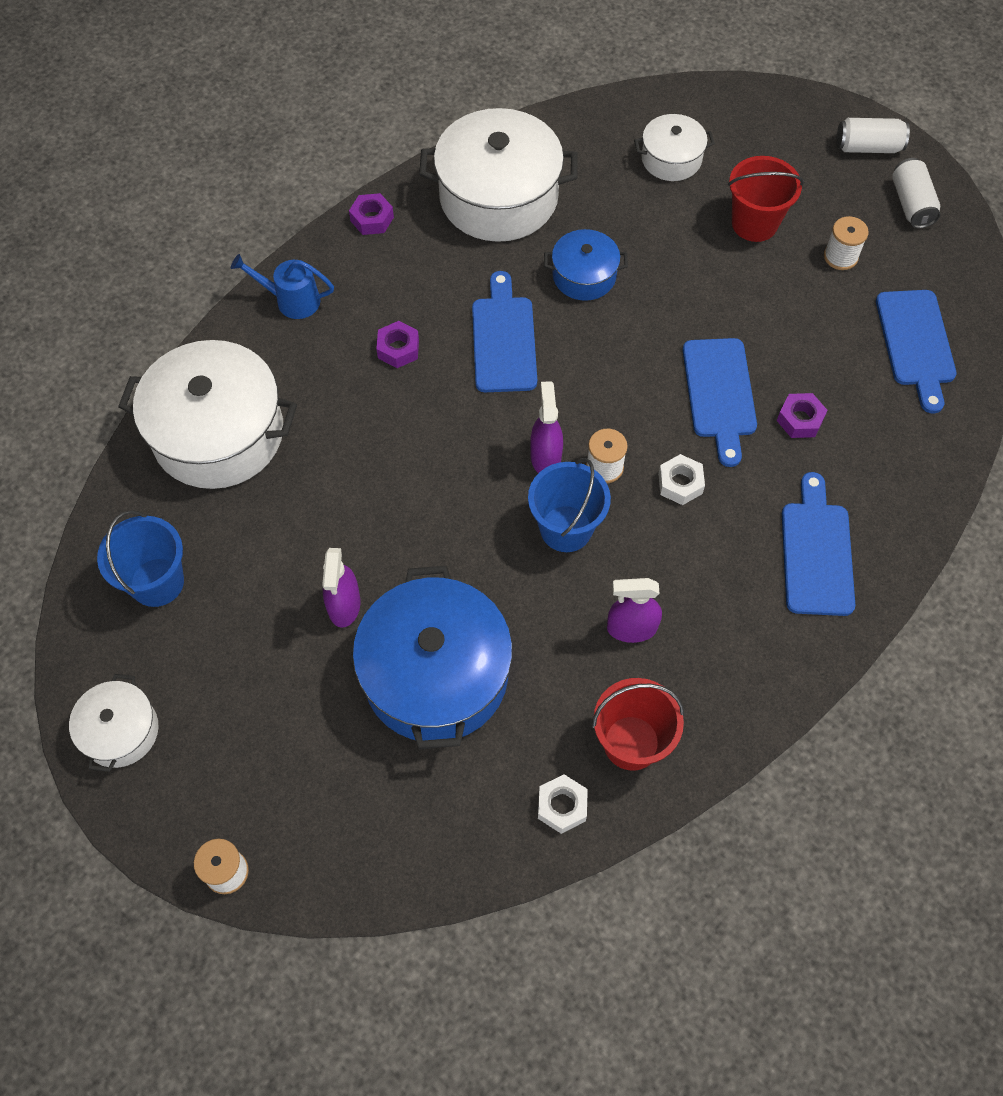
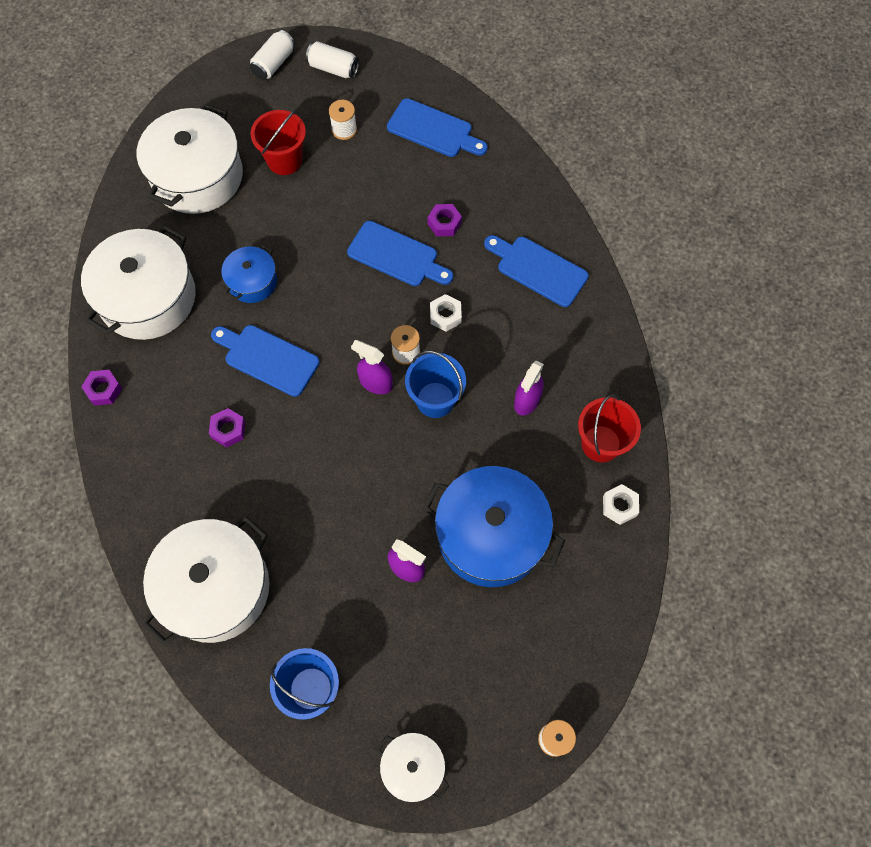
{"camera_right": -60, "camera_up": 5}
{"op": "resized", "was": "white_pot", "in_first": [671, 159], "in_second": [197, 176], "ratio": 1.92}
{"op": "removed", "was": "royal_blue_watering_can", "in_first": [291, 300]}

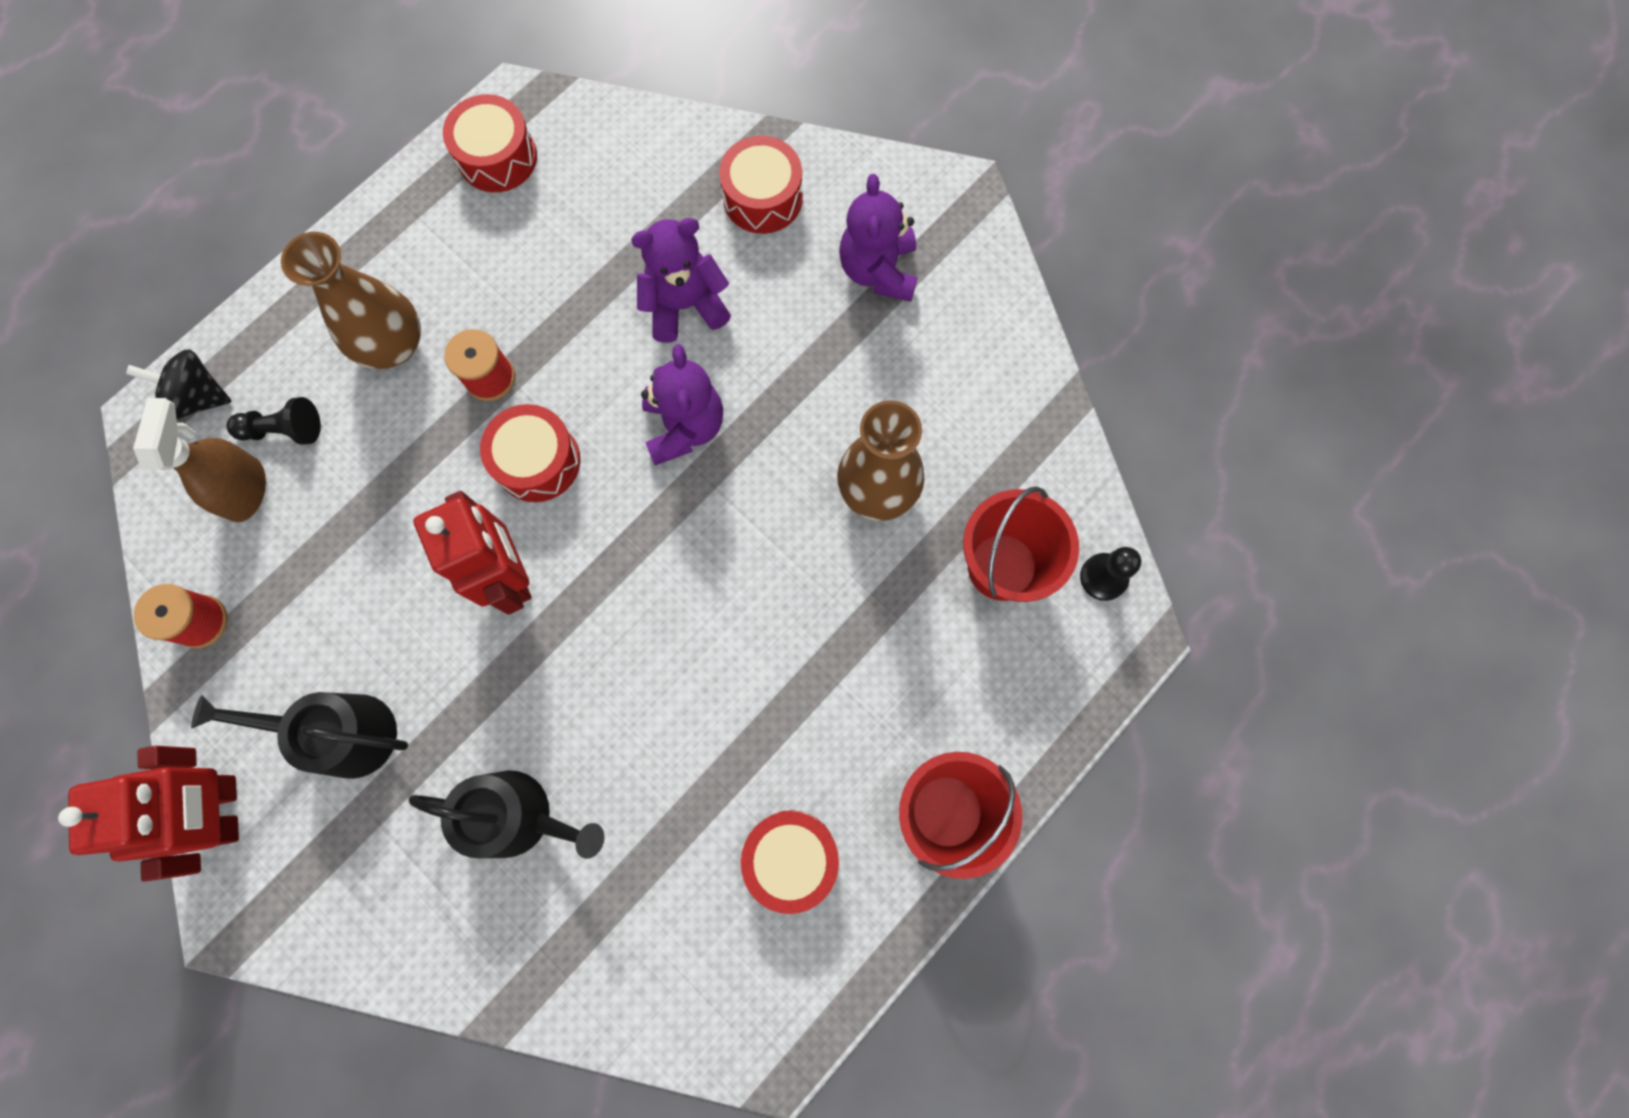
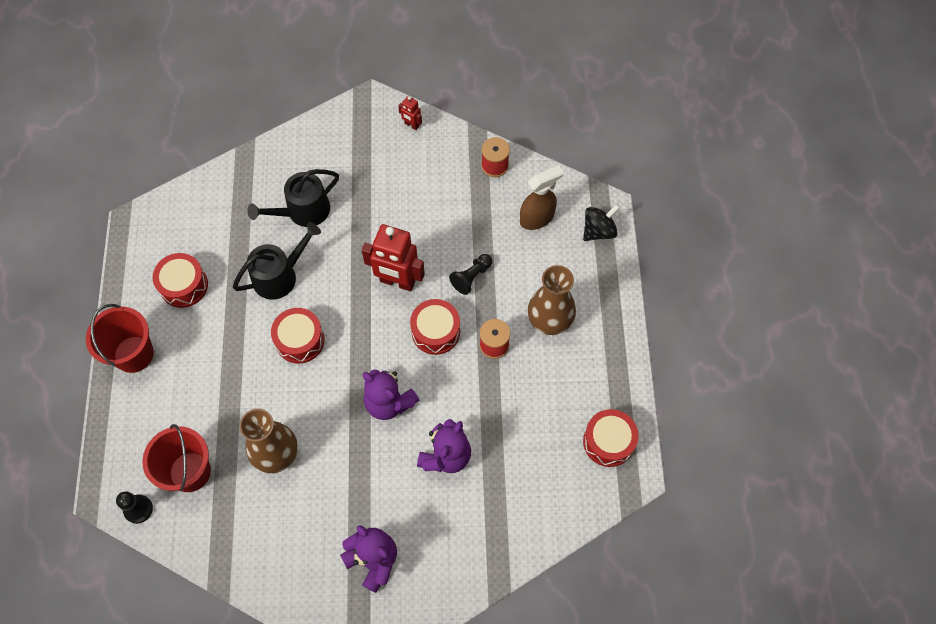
{"camera_right": 135, "camera_up": -10}
{"op": "moved", "was": "jet-black_watering_can", "in_first": [342, 733], "in_second": [279, 276]}
{"op": "moved", "was": "scarlet_drum", "in_first": [762, 198], "in_second": [300, 340]}
{"op": "resized", "was": "scarlet_robot", "in_first": [226, 810], "in_second": [411, 125], "ratio": 0.46}
{"op": "moved", "was": "jet-black_game_pawn", "in_first": [284, 430], "in_second": [471, 277]}
{"op": "turned", "was": "brown_spray_bottle", "in_first": [245, 489], "in_second": [537, 218], "clockwise": -75}

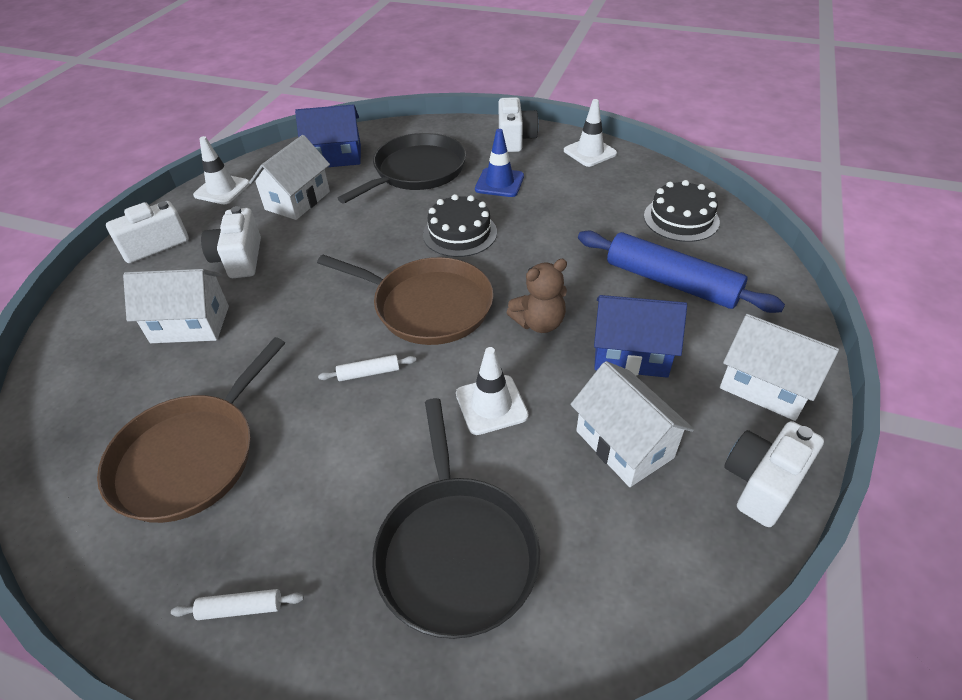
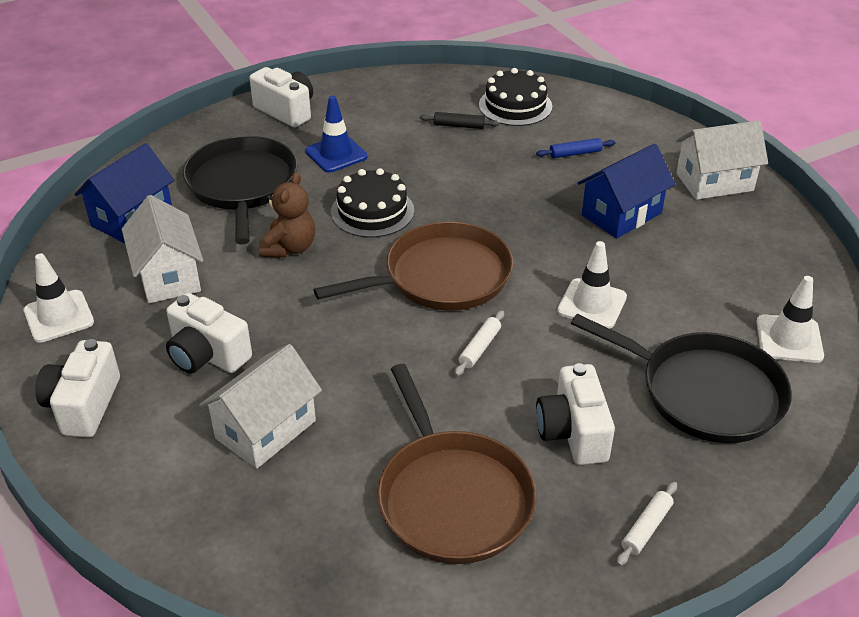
{"camera_right": -50, "camera_up": -5}
{"op": "moved", "was": "brown_stuffed_bear", "in_first": [539, 323], "in_second": [289, 248]}
{"op": "added", "now": "jet-black_dough_roller", "in_second": [459, 126]}
{"op": "resized", "was": "royal_blue_dough_roller", "in_first": [671, 282], "in_second": [575, 153], "ratio": 0.41}
{"op": "moved", "was": "white_photo_camera", "in_first": [762, 483], "in_second": [573, 432]}
{"op": "moved", "was": "white_safety_cone", "in_first": [590, 152], "in_second": [789, 339]}
{"op": "removed", "was": "white_toy_house", "in_first": [624, 444]}

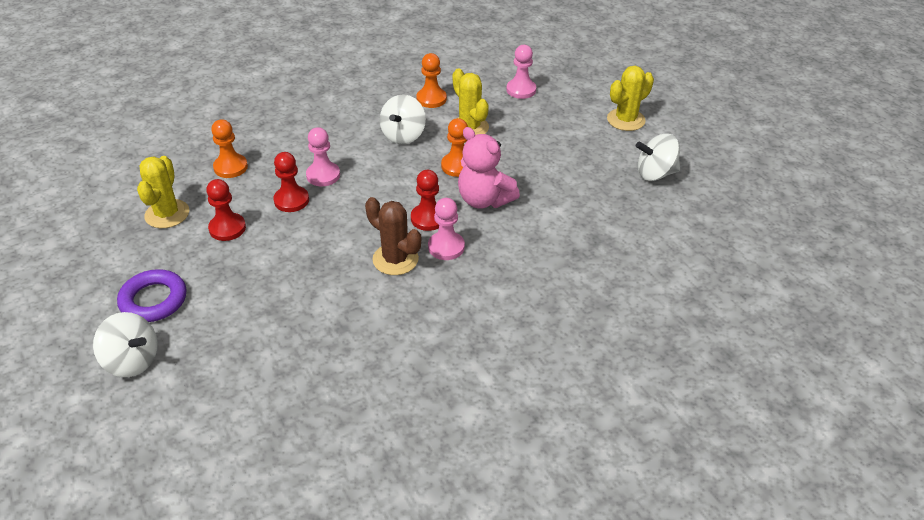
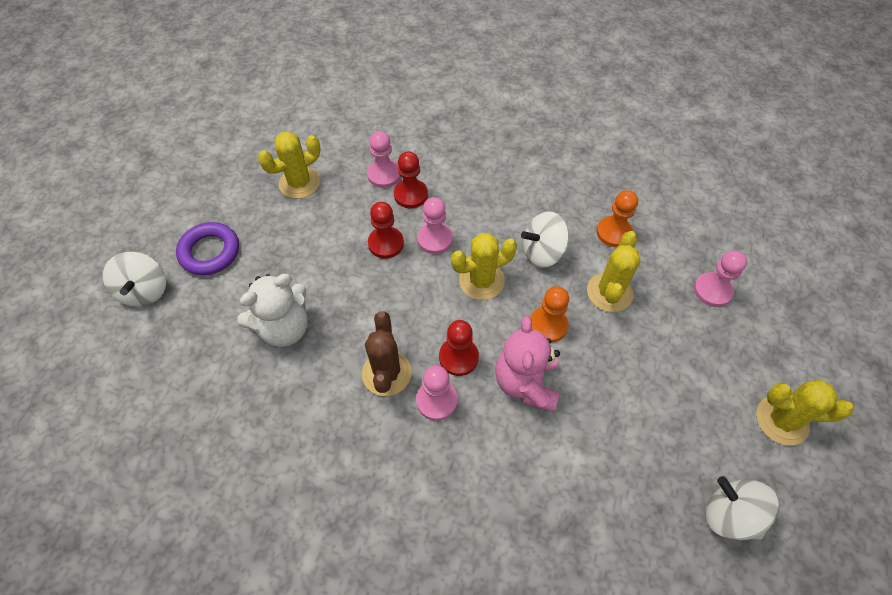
{"camera_right": 50, "camera_up": 15}
{"op": "added", "now": "white_stuffed_bear", "in_second": [284, 328]}
{"op": "recoloured", "was": "bright_orange_game_pawn", "now": "rose-pink_game_pawn", "in_first": [230, 167], "in_second": [384, 175]}
{"op": "moved", "was": "scarlet_game_pawn", "in_first": [227, 228], "in_second": [411, 195]}
{"op": "added", "now": "golden_cactus", "in_second": [481, 281]}

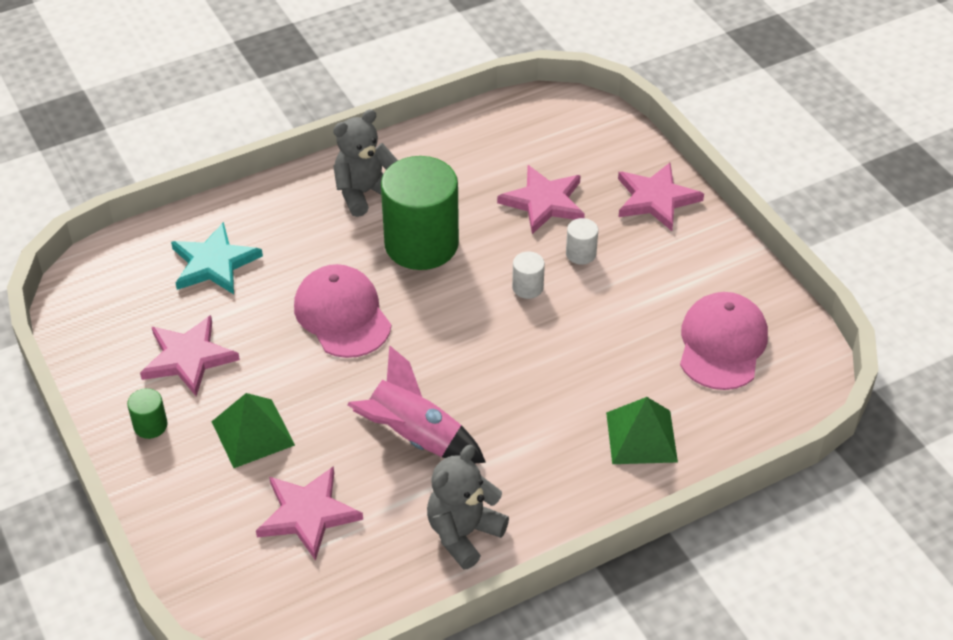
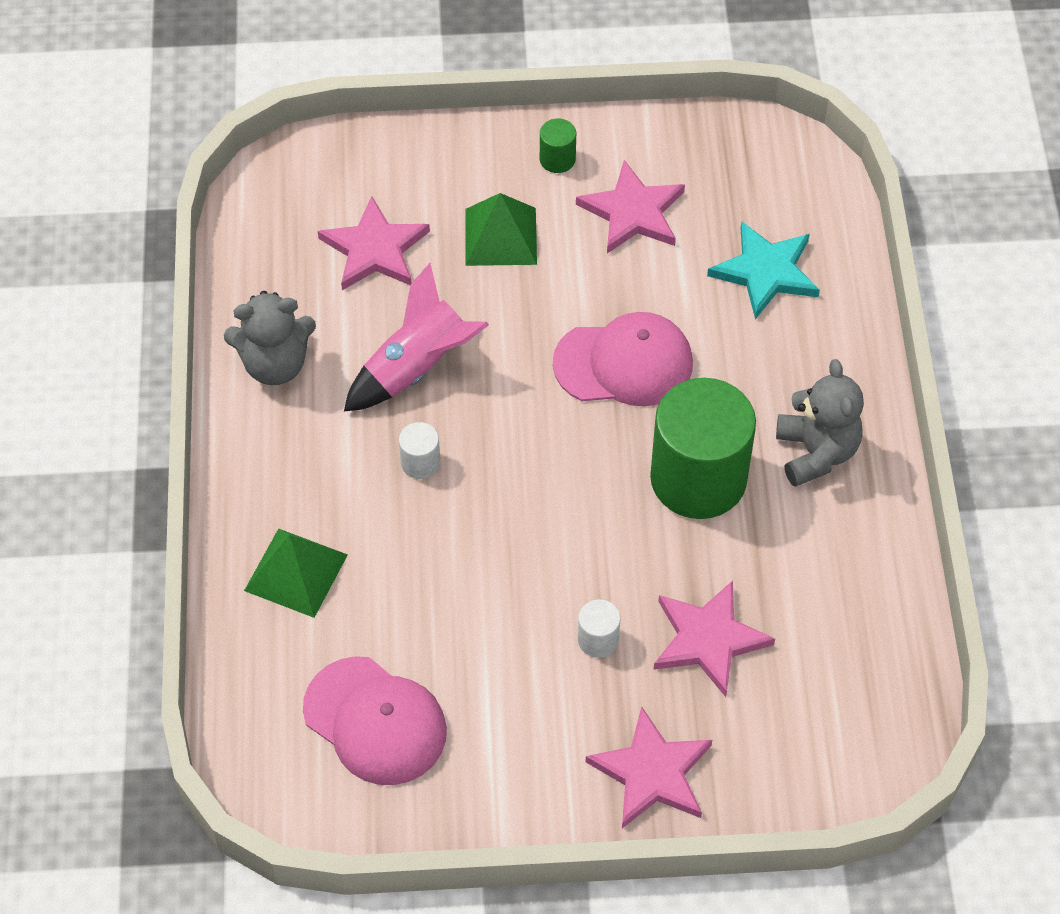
{"camera_right": 115, "camera_up": 10}
{"op": "turned", "was": "gray_stuffed_bear", "in_first": [463, 533], "in_second": [275, 364], "clockwise": 105}
{"op": "moved", "was": "white_cylinder_shape", "in_first": [527, 287], "in_second": [420, 463]}

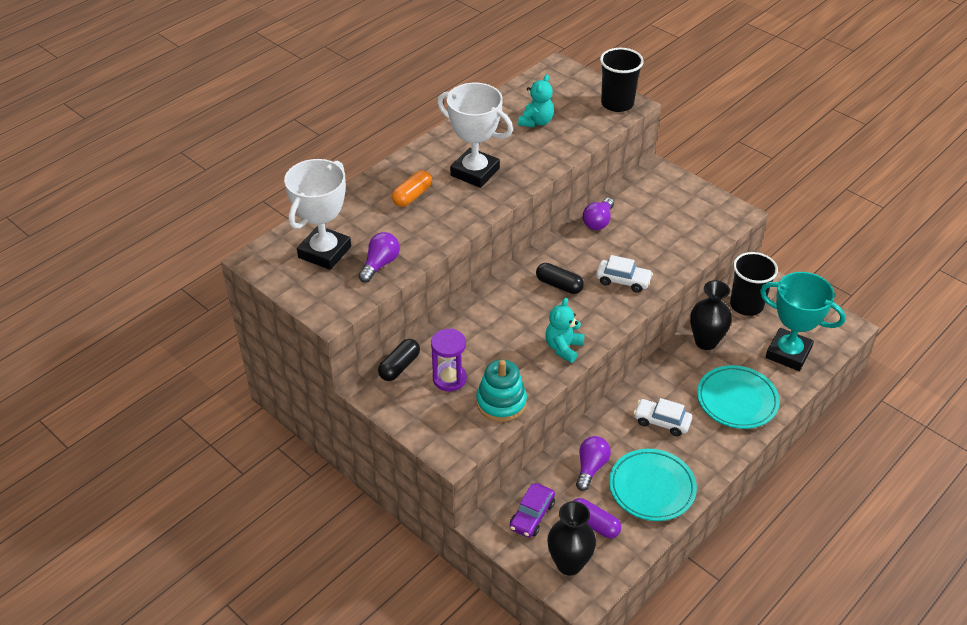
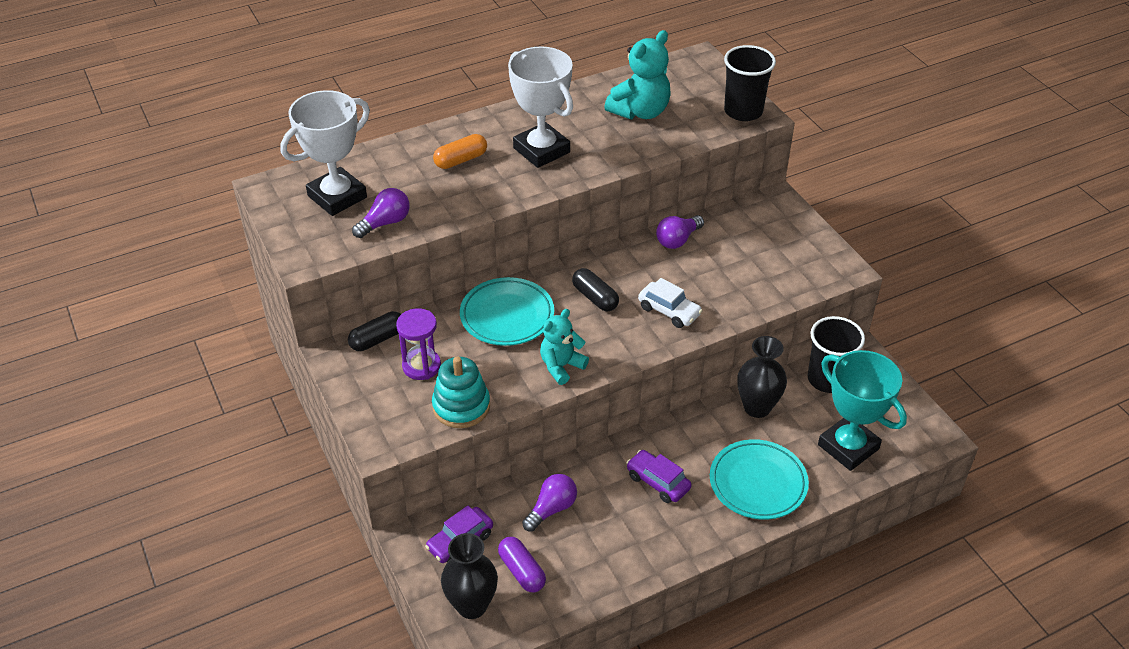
{"camera_right": 20, "camera_up": 0}
{"op": "moved", "was": "aqua_flat_dish", "in_first": [652, 488], "in_second": [507, 316]}
{"op": "resized", "was": "aqua_stuffed_bear", "in_first": [536, 122], "in_second": [640, 111], "ratio": 1.5}
{"op": "recoloured", "was": "white_automobile", "now": "purple_automobile", "in_first": [661, 422], "in_second": [658, 482]}

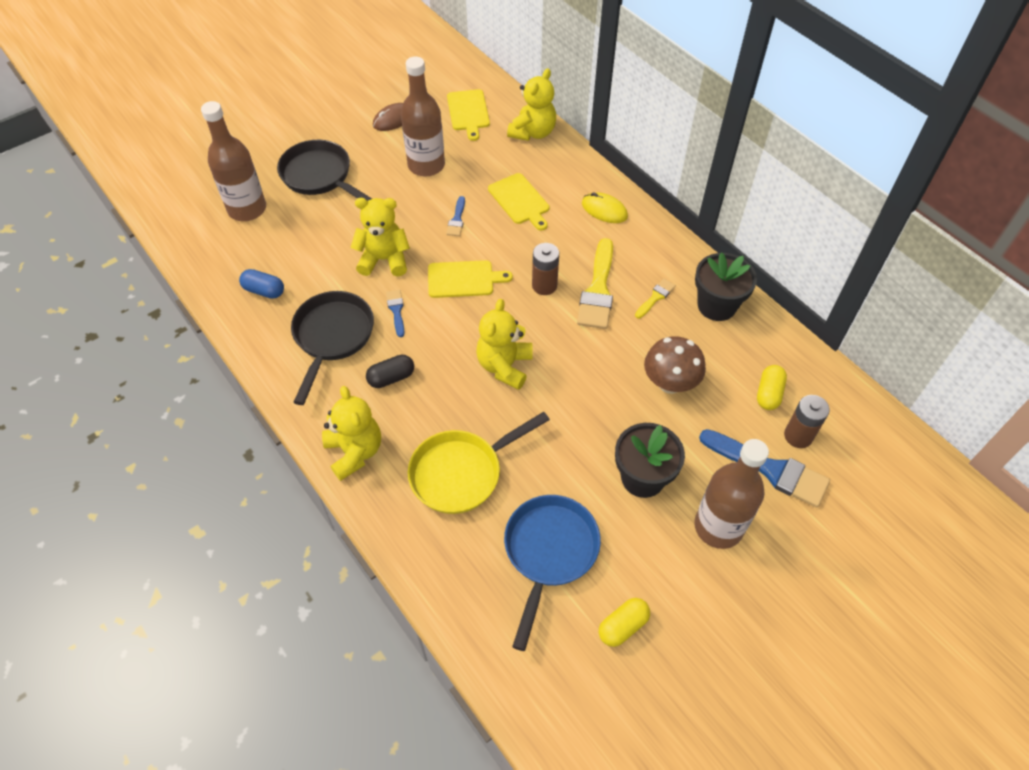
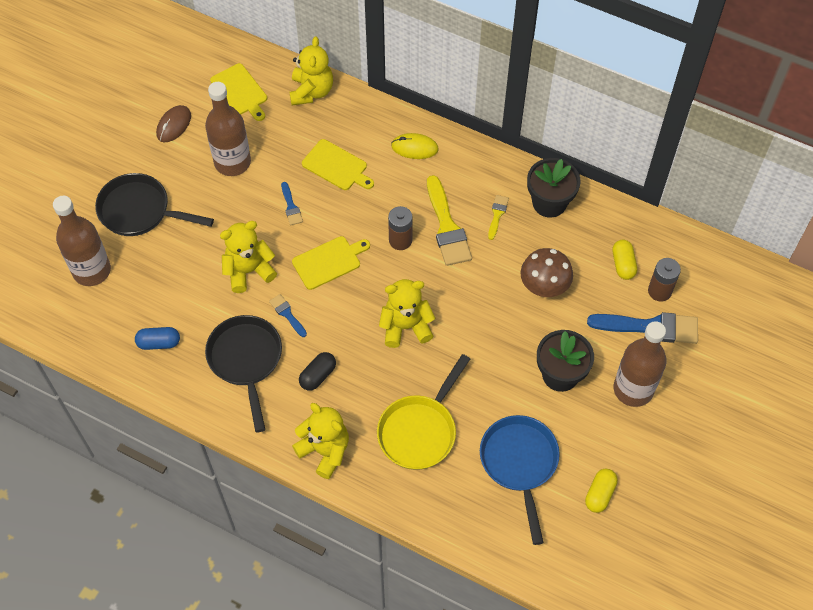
{"camera_right": -25, "camera_up": 5}
{"op": "turned", "was": "golden_stuffed_bear", "in_first": [504, 366], "in_second": [405, 327], "clockwise": 90}

